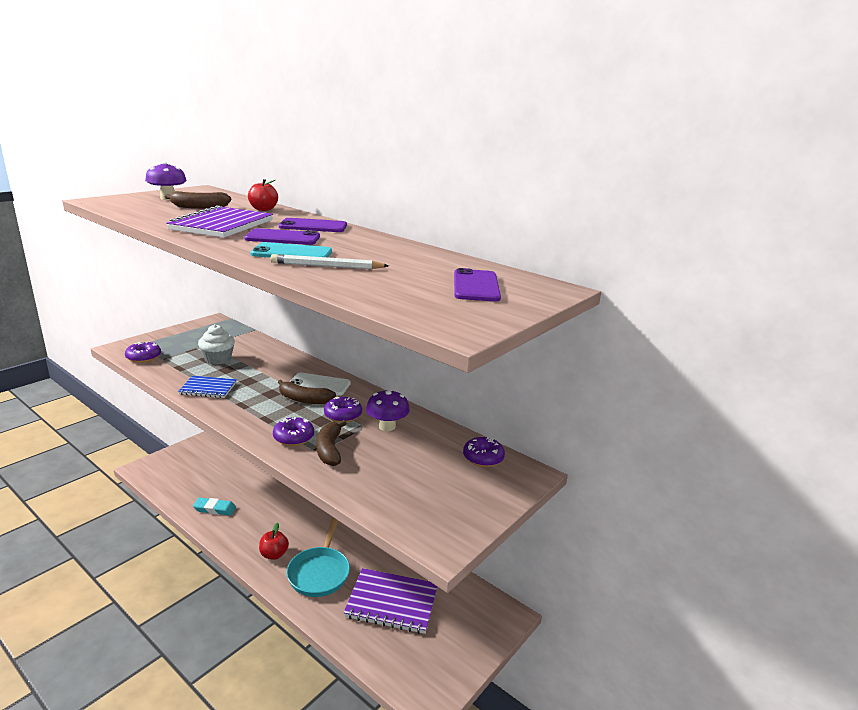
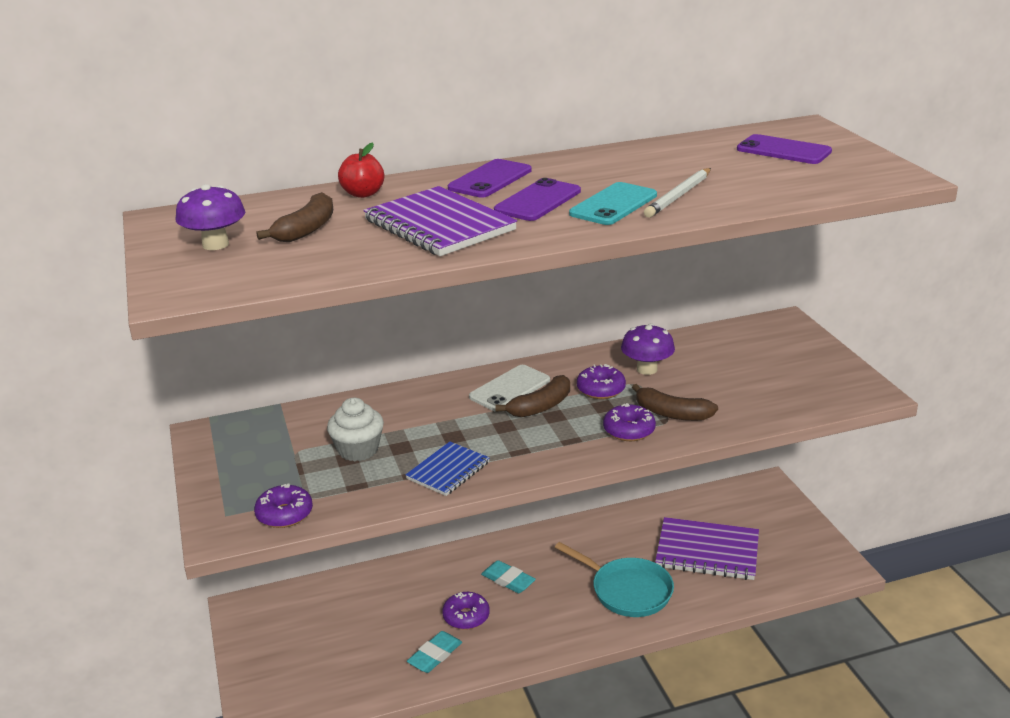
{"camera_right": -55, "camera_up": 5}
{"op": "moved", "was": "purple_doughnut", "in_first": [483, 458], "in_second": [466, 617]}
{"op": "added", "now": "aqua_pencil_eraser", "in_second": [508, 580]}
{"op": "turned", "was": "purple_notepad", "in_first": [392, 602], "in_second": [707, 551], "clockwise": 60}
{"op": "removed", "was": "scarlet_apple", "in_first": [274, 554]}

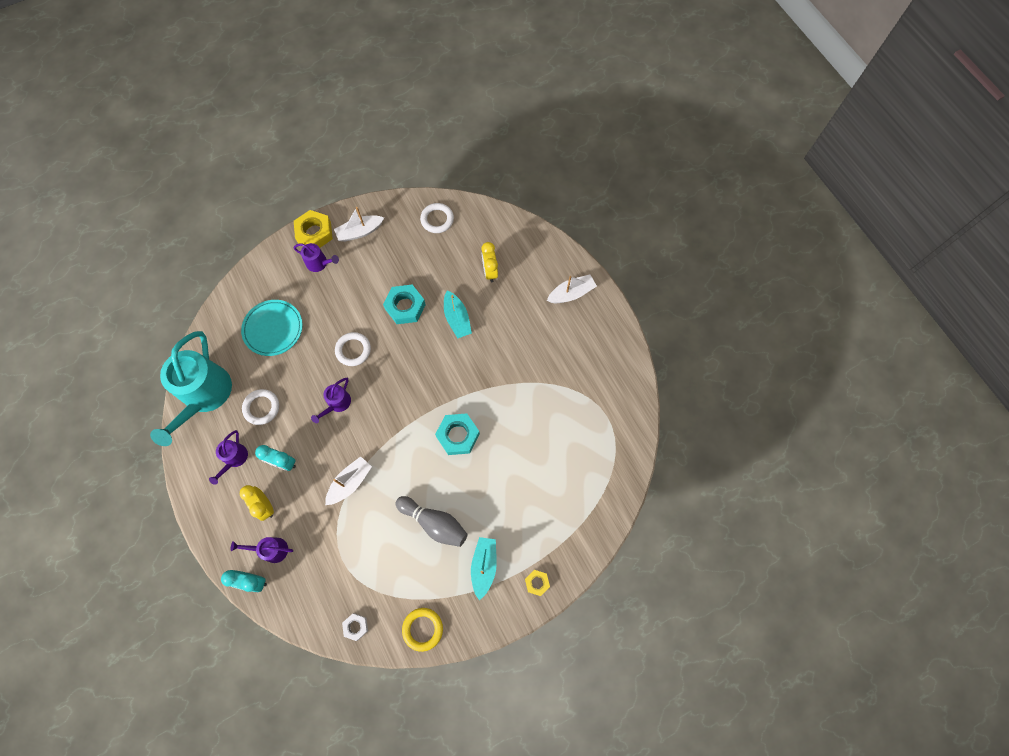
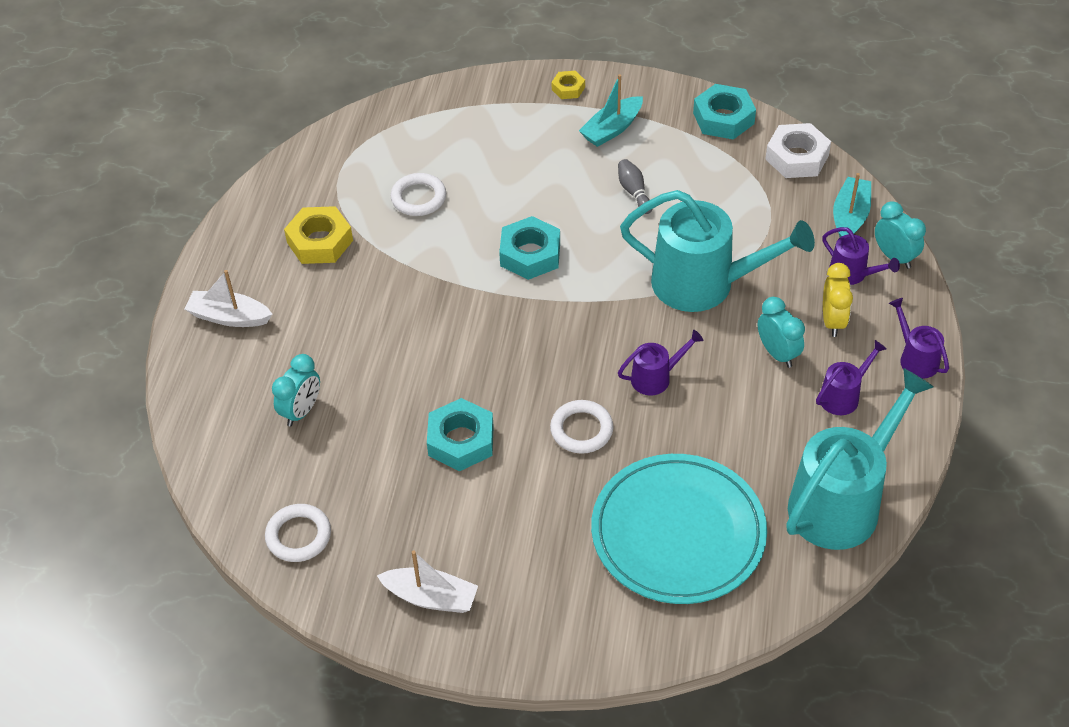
{"camera_right": -140, "camera_up": -20}
{"op": "recoloured", "was": "golden_alarm_clock", "now": "aqua_alarm_clock", "in_first": [490, 272], "in_second": [301, 411]}
{"op": "moved", "was": "golden_nut", "in_first": [314, 233], "in_second": [320, 241]}
{"op": "moved", "was": "white_torus", "in_first": [261, 408], "in_second": [418, 198]}
{"op": "resized", "was": "aqua_flat_dish", "in_first": [273, 329], "in_second": [678, 533], "ratio": 1.54}
{"op": "resized", "was": "gray_tenpin", "in_first": [434, 523], "in_second": [634, 192], "ratio": 0.57}
{"op": "replaced", "was": "white_toy_boat", "now": "aqua_watering_can", "in_first": [350, 483], "in_second": [705, 284]}
{"op": "replaced", "was": "golden_torus", "now": "aqua_nut", "in_first": [423, 629], "in_second": [723, 118]}
{"op": "resized", "was": "white_nut", "in_first": [356, 626], "in_second": [797, 157], "ratio": 1.81}
{"op": "moved", "was": "aqua_toy_boat", "in_first": [457, 318], "in_second": [850, 217]}
{"op": "moved", "was": "purple_watering_can", "in_first": [319, 263], "in_second": [915, 358]}

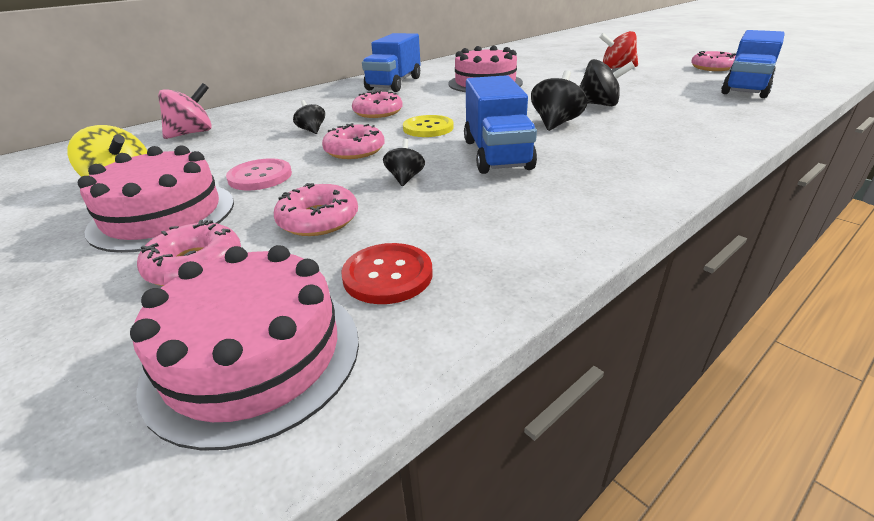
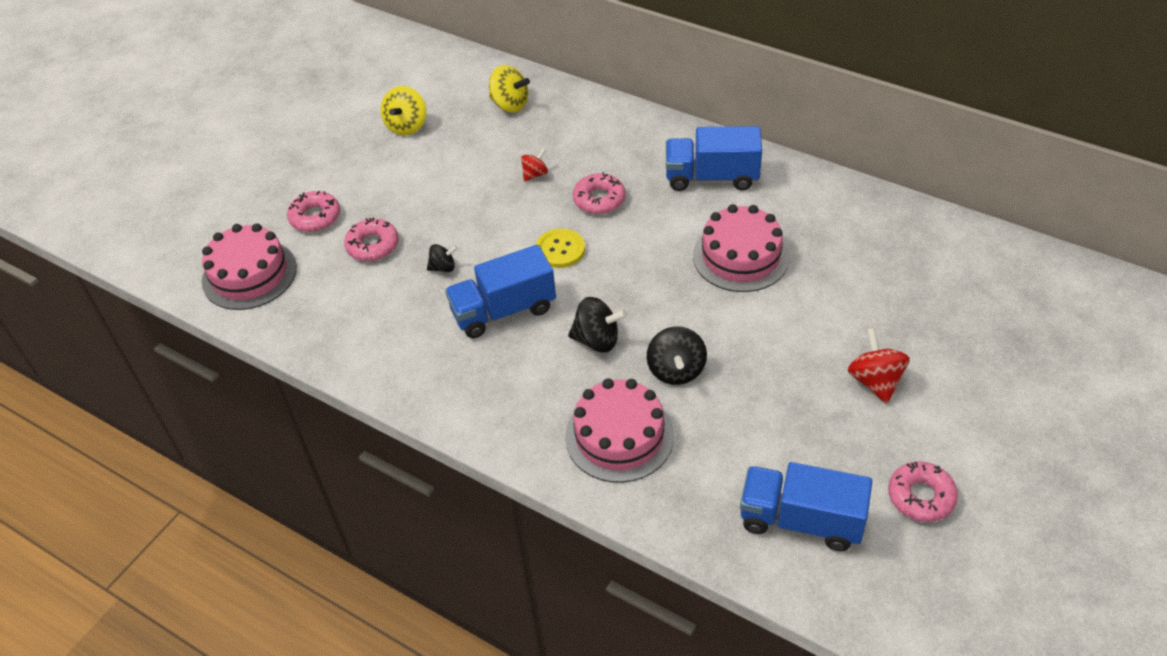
{"camera_right": 75, "camera_up": 15}
{"op": "recoloured", "was": "rose-pink_toy_top", "now": "golden_toy_top", "in_first": [192, 133], "in_second": [510, 104]}
{"op": "recoloured", "was": "jet-black_toy_top", "now": "scarlet_toy_top", "in_first": [312, 130], "in_second": [535, 174]}
{"op": "moved", "was": "rose-pink_cake", "in_first": [163, 215], "in_second": [619, 436]}
{"op": "removed", "was": "rose-pink_shirt_button", "in_first": [260, 176]}
{"op": "removed", "was": "rose-pink_doughnut", "in_first": [354, 150]}
{"op": "removed", "was": "scarlet_shirt_button", "in_first": [388, 275]}

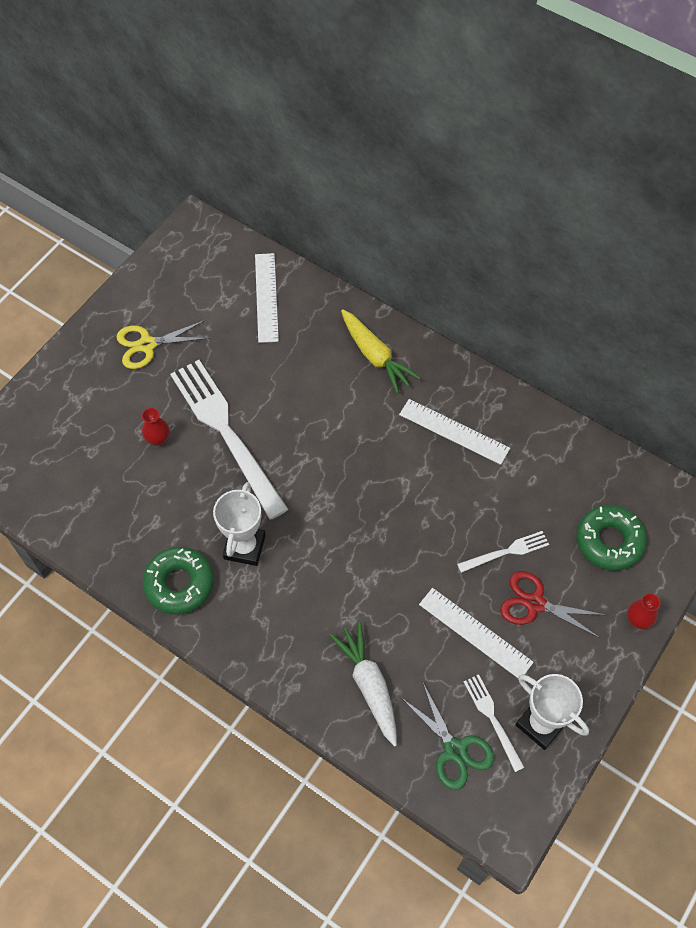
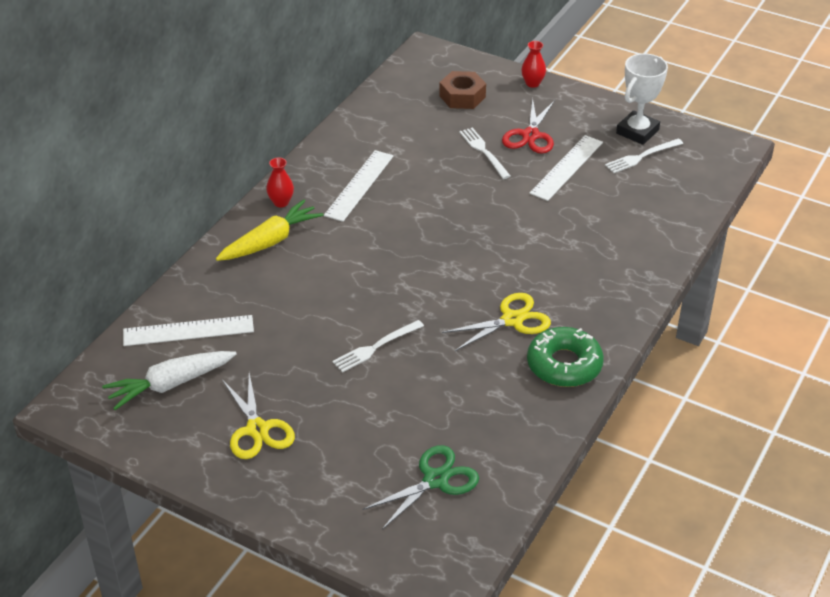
{"camera_right": -95, "camera_up": -20}
{"op": "moved", "was": "white_toy_carrot", "in_first": [369, 685], "in_second": [170, 384]}
{"op": "moved", "was": "scarlet_tall_vase", "in_first": [158, 439], "in_second": [281, 202]}
{"op": "resized", "was": "white_fork", "in_first": [226, 432], "in_second": [375, 347], "ratio": 0.46}
{"op": "moved", "was": "emerald_pair_of_scissors", "in_first": [455, 750], "in_second": [436, 480]}
{"op": "replaced", "was": "emerald_doughnut", "now": "brown_nut", "in_first": [609, 541], "in_second": [462, 96]}
{"op": "replaced", "was": "white_prize_cup", "now": "golden_pair_of_scissors", "in_first": [244, 547], "in_second": [512, 320]}

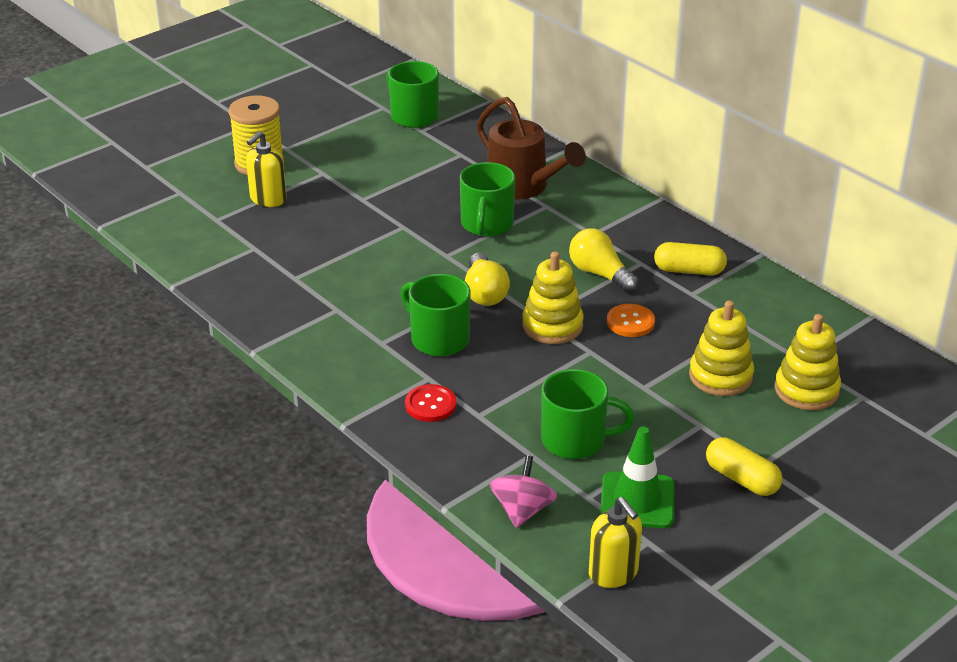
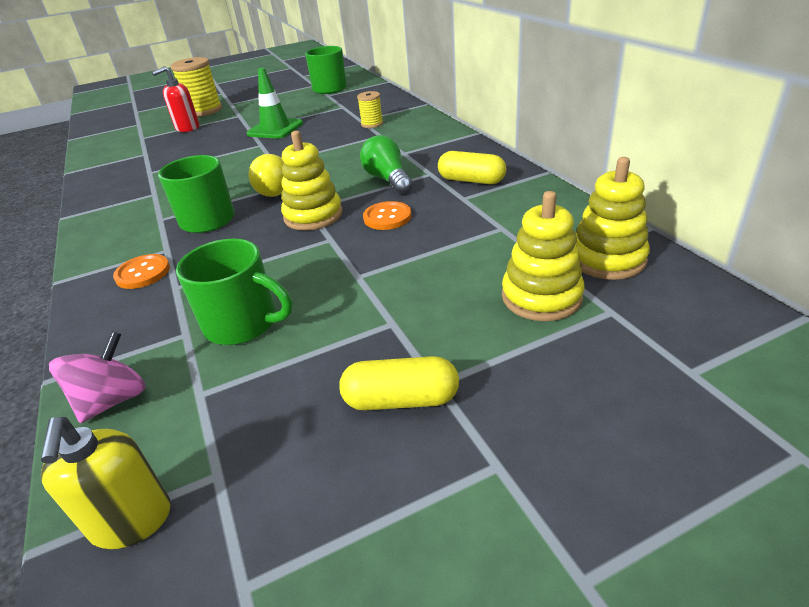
{"camera_right": 20, "camera_up": 0}
{"op": "recoloured", "was": "scarlet_shirt_button", "now": "bright_orange_shirt_button", "in_first": [430, 405], "in_second": [143, 273]}
{"op": "recoloured", "was": "golden_soap_dispenser", "now": "scarlet_soap_dispenser", "in_first": [268, 199], "in_second": [187, 128]}
{"op": "moved", "was": "emerald_safety_cone", "in_first": [637, 501], "in_second": [275, 129]}
{"op": "turned", "was": "golden_capsule", "in_first": [742, 479], "in_second": [401, 400], "clockwise": -60}
{"op": "replaced", "was": "brown_watering_can", "now": "golden_spool", "in_first": [523, 187], "in_second": [372, 124]}
{"op": "recoloured", "was": "golden_light_bulb", "now": "emerald_light_bulb", "in_first": [600, 274], "in_second": [388, 179]}
{"op": "moved", "was": "golden_ring_stacker", "in_first": [720, 376], "in_second": [607, 259]}
{"op": "removed", "was": "emerald_coffee_mug", "in_first": [486, 224]}

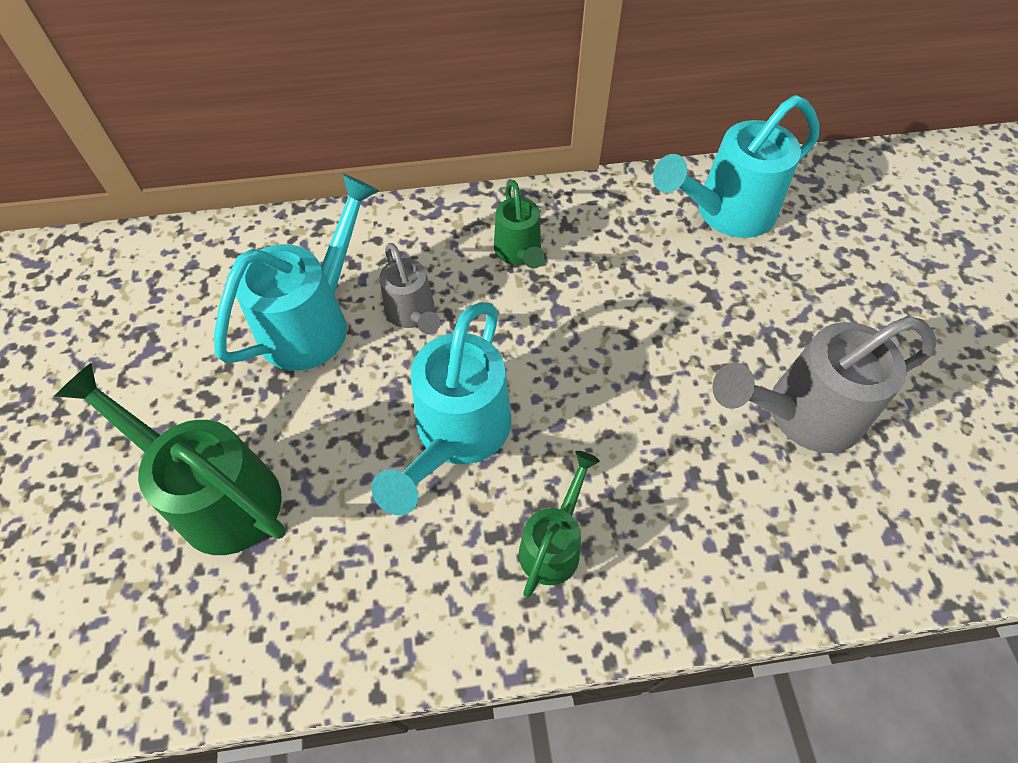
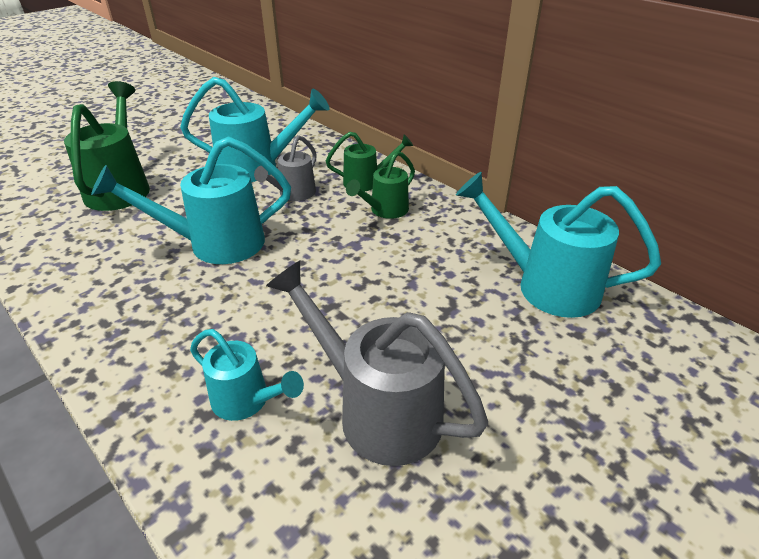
{"camera_right": 55, "camera_up": -20}
{"op": "added", "now": "aqua_watering_can", "in_second": [246, 401]}
{"op": "moved", "was": "emerald_watering_can", "in_first": [553, 545], "in_second": [366, 182]}

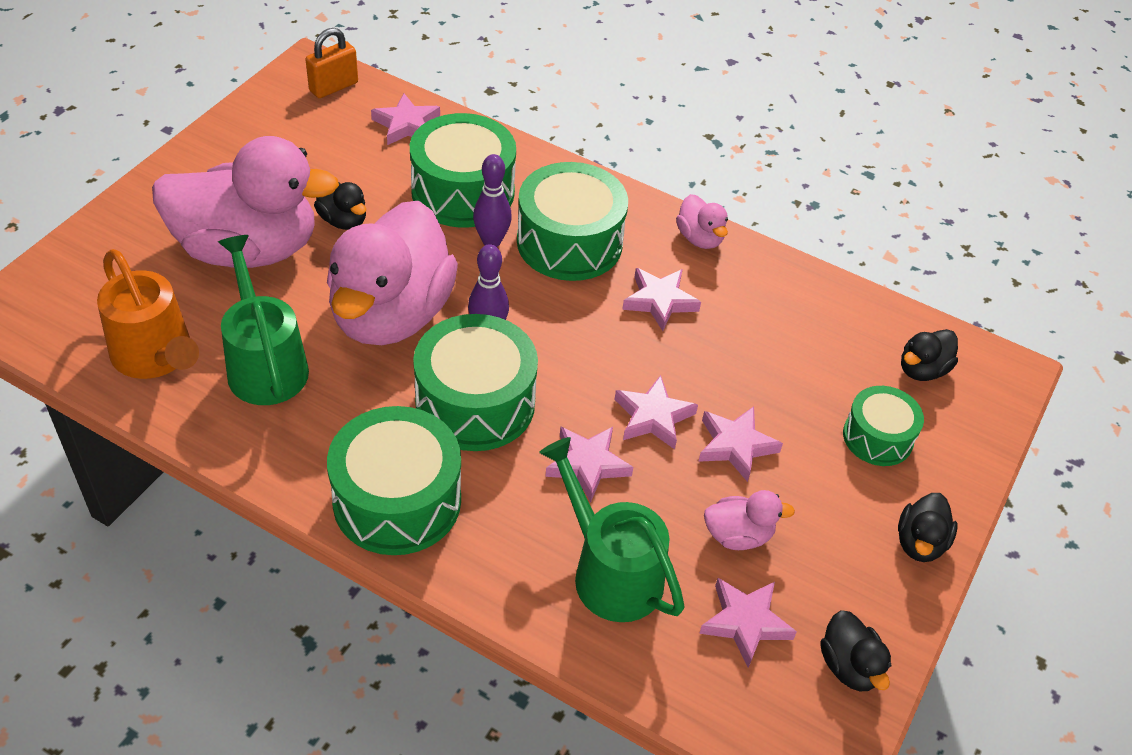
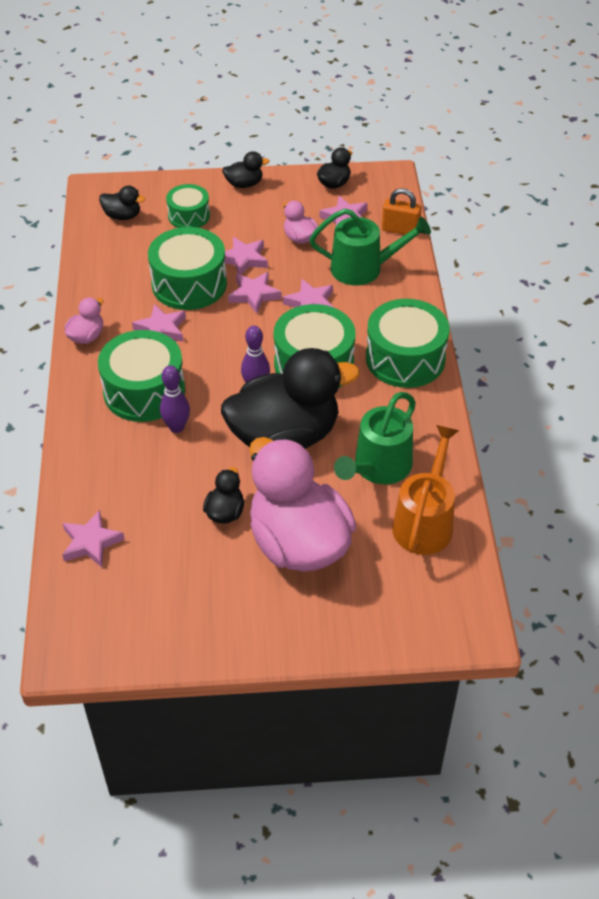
{"camera_right": -120, "camera_up": 0}
{"op": "moved", "was": "emerald_drum", "in_first": [463, 192], "in_second": [189, 284]}
{"op": "recoloured", "was": "rose-pink_toy_duck", "now": "jet-black_toy_duck", "in_first": [391, 314], "in_second": [285, 436]}
{"op": "turned", "was": "emerald_watering_can", "in_first": [609, 571], "in_second": [364, 269], "clockwise": -105}
{"op": "moved", "was": "bright_orange_lock", "in_first": [334, 87], "in_second": [400, 230]}

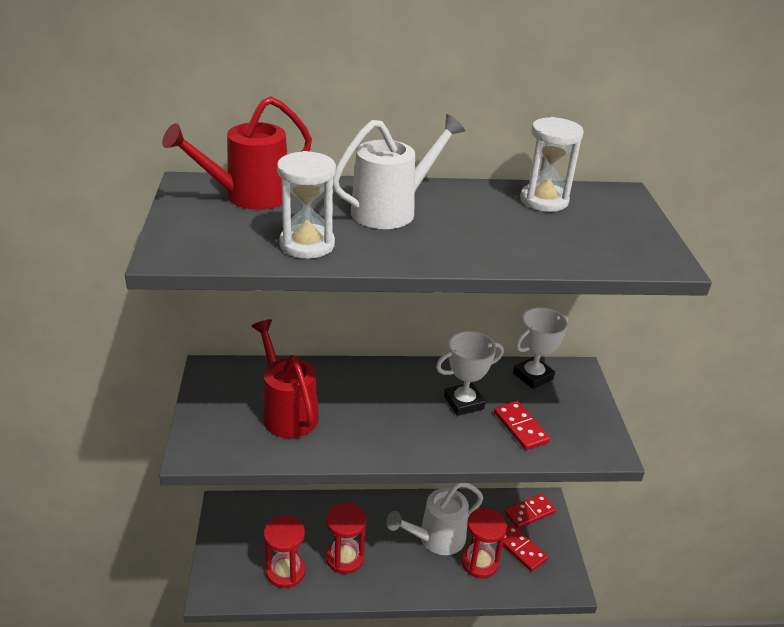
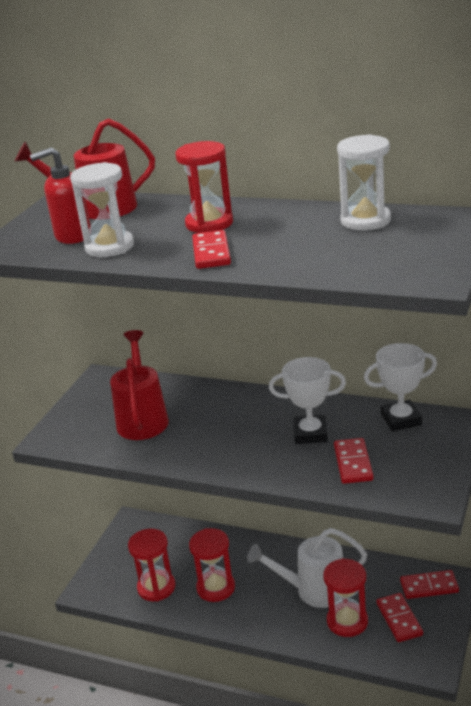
{"camera_right": 30, "camera_up": -5}
{"op": "added", "now": "scarlet_soap_dispenser", "in_second": [73, 236]}
{"op": "replaced", "was": "white_watering_can", "now": "scarlet_hourglass", "in_first": [392, 210], "in_second": [209, 223]}
{"op": "added", "now": "scarlet_domino", "in_second": [211, 253]}

